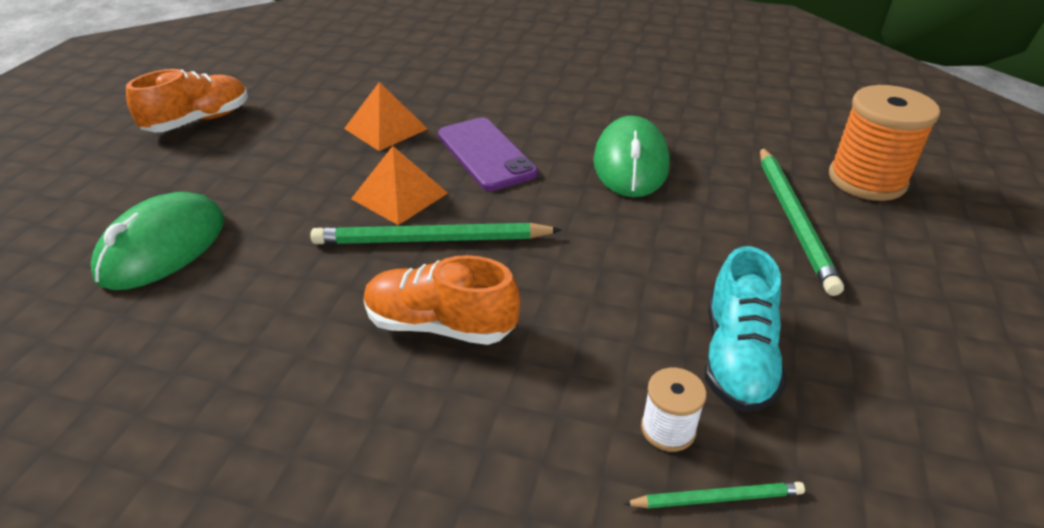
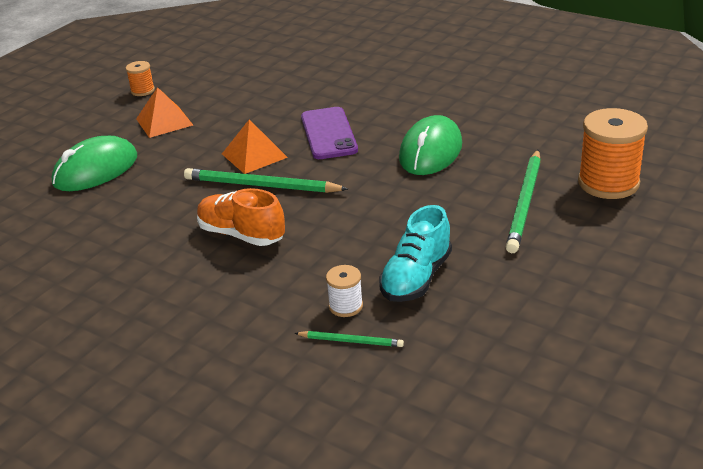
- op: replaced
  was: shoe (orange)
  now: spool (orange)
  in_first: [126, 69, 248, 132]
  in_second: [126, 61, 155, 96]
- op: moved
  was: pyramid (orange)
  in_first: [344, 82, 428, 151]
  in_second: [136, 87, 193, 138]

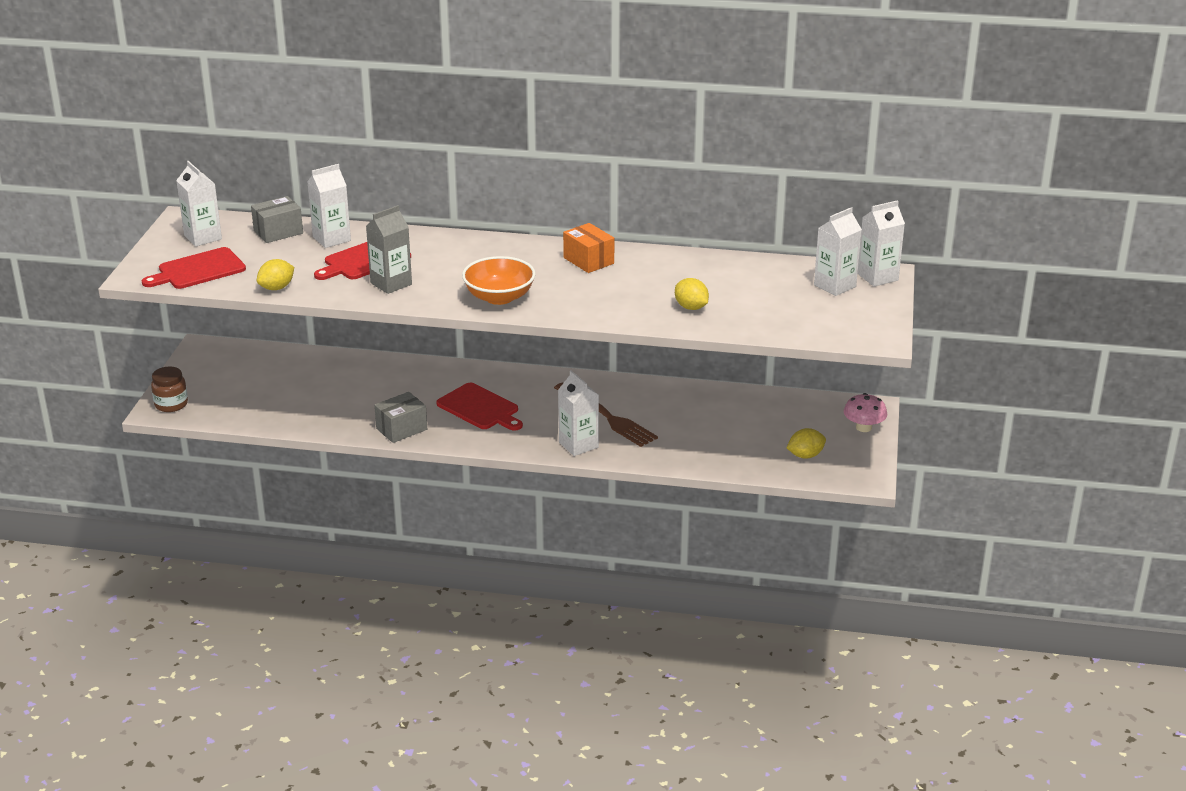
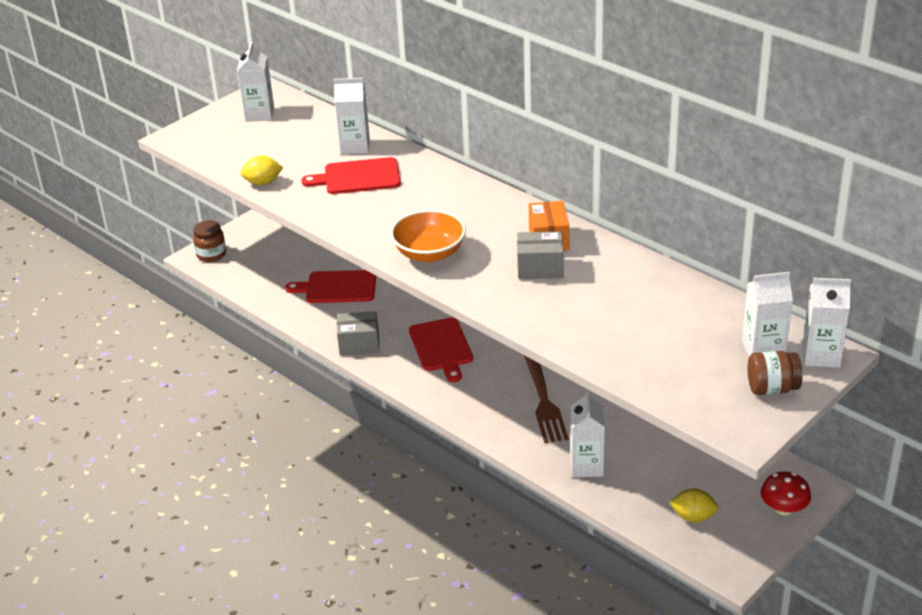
- op: moved
  was: cutting board (red)
  in_first: [142, 247, 246, 289]
  in_second: [285, 270, 376, 303]
- op: moved
  was: box (grey)
  in_first: [251, 196, 303, 243]
  in_second: [517, 231, 563, 279]
- op: moved
  was: carton (white)
  in_first: [558, 370, 599, 456]
  in_second: [570, 391, 605, 477]
- op: added
  now: jar (brown)
  in_second: [748, 351, 802, 395]
- op: recoloured
  was: mushroom (pink)
  now: mushroom (red)
  in_first: [844, 393, 887, 432]
  in_second: [761, 471, 811, 516]
- op: removed
  was: carton (grey)
  in_first: [366, 205, 412, 294]
- op: removed
  was: lemon (yellow)
  in_first: [675, 278, 709, 310]

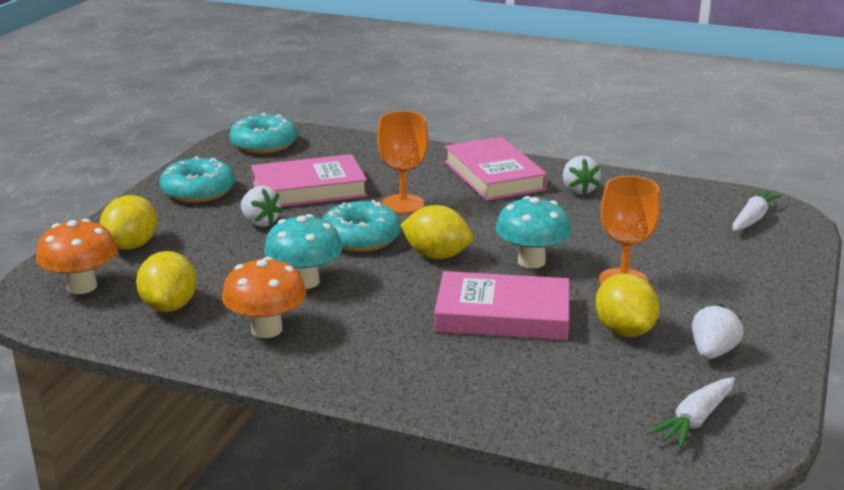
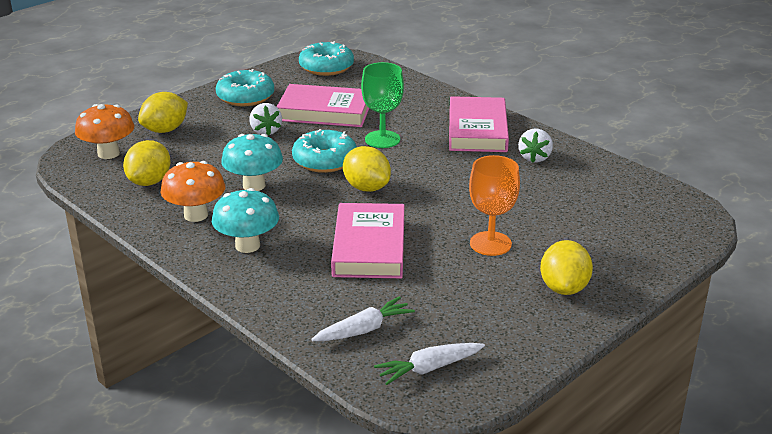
- op: moved
  was: mushroom (turquoise)
  in_first: [495, 196, 571, 269]
  in_second: [212, 188, 279, 253]
- op: moved
  was: carrot (white)
  in_first: [733, 189, 781, 231]
  in_second: [311, 296, 415, 341]
- op: turned
  was: book (pink)
  in_first: [434, 271, 569, 340]
  in_second: [331, 203, 404, 278]
  clockwise: 60
- op: recoloured
  was: goblet (orange)
  now: goblet (green)
  in_first: [377, 111, 428, 214]
  in_second: [361, 62, 404, 148]
- op: moved
  was: lemon (yellow)
  in_first: [595, 274, 659, 337]
  in_second: [540, 240, 593, 295]
- op: removed
  was: strawberry (white)
  in_first: [692, 304, 743, 359]

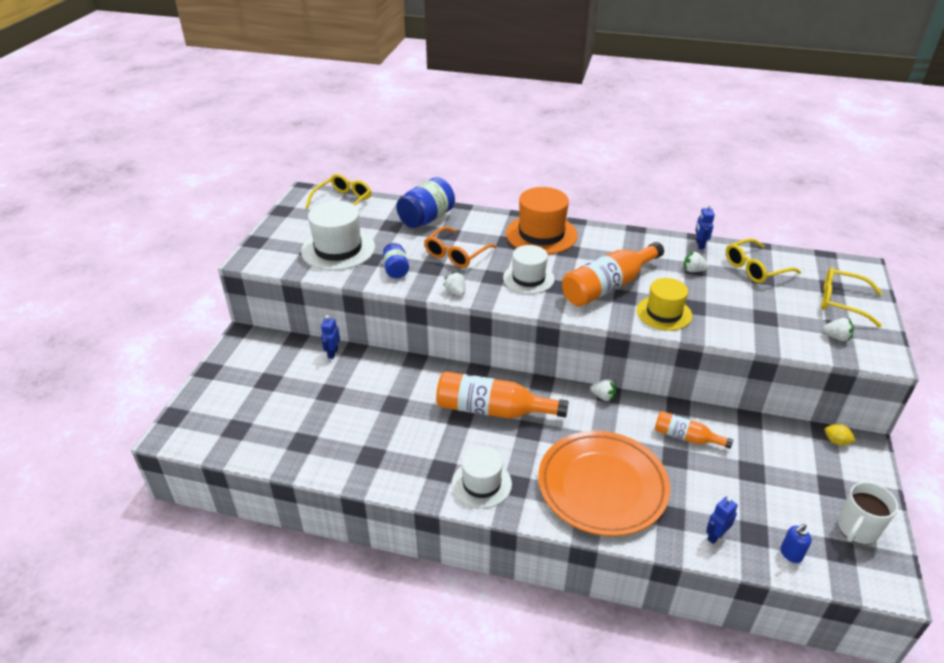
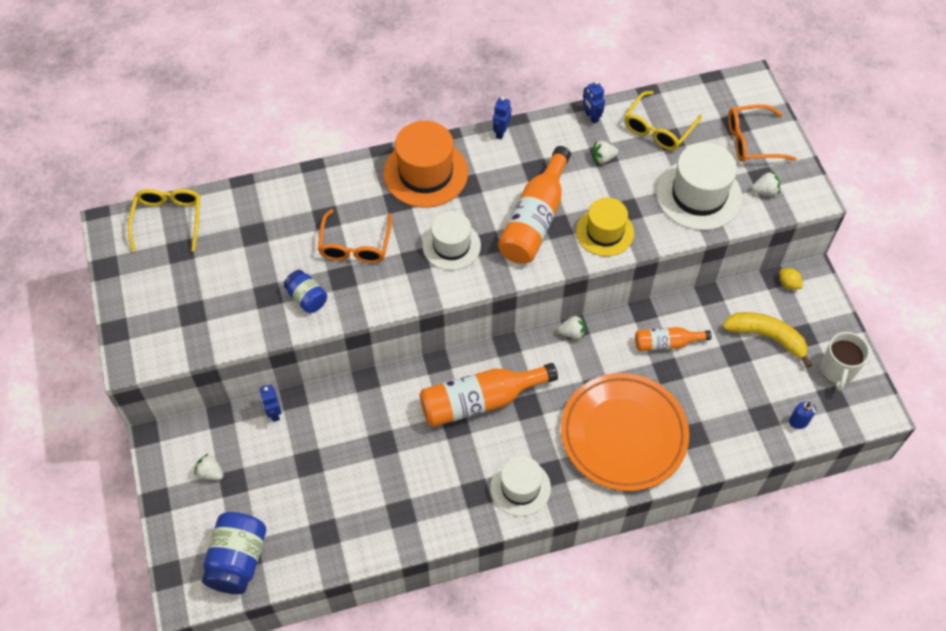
- op: moved
  was: strawberry (white)
  in_first: [443, 272, 465, 296]
  in_second: [195, 453, 224, 480]
- op: moved
  was: jar (blue)
  in_first: [396, 177, 455, 228]
  in_second: [202, 512, 266, 594]
- op: moved
  was: robot (blue)
  in_first: [706, 497, 738, 544]
  in_second: [493, 97, 511, 139]
- op: moved
  was: hat (white)
  in_first: [301, 201, 375, 271]
  in_second: [656, 143, 742, 230]
- op: added
  now: banana (yellow)
  in_second: [722, 312, 812, 368]
- op: recoloured
  was: glasses (yellow)
  now: glasses (orange)
  in_first: [821, 268, 883, 327]
  in_second: [728, 104, 797, 162]
- op: turned
  was: lemon (yellow)
  in_first: [825, 424, 856, 445]
  in_second: [779, 268, 803, 290]
  clockwise: 45
- op: turned
  was: soap dispenser (blue)
  in_first: [781, 524, 812, 563]
  in_second: [789, 402, 816, 429]
  clockwise: -45

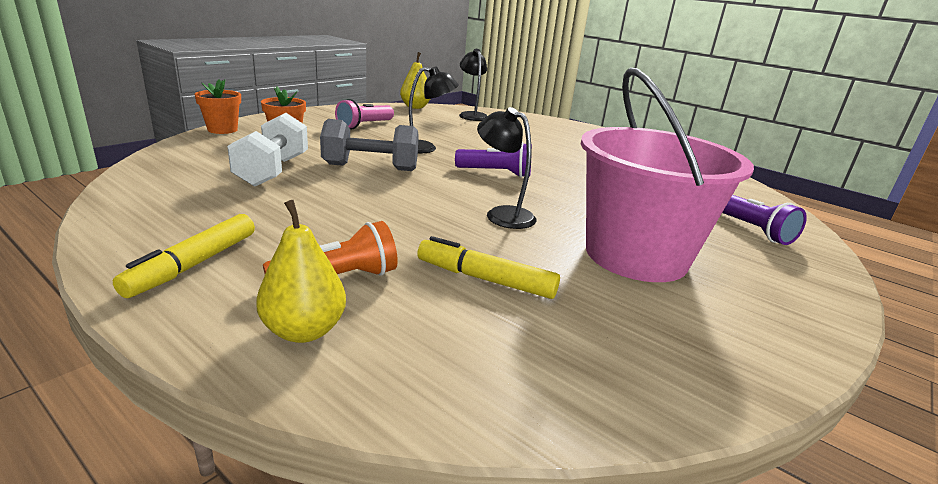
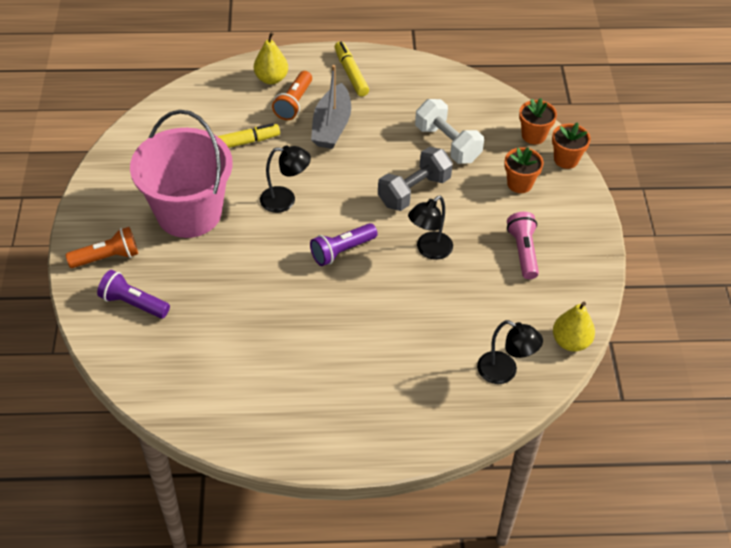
- op: added
  now: flashlight (orange)
  in_second: [66, 227, 138, 268]
- op: added
  now: boat (grey)
  in_second: [311, 65, 351, 149]
- op: added
  now: flower pot (orange)
  in_second: [519, 98, 557, 145]

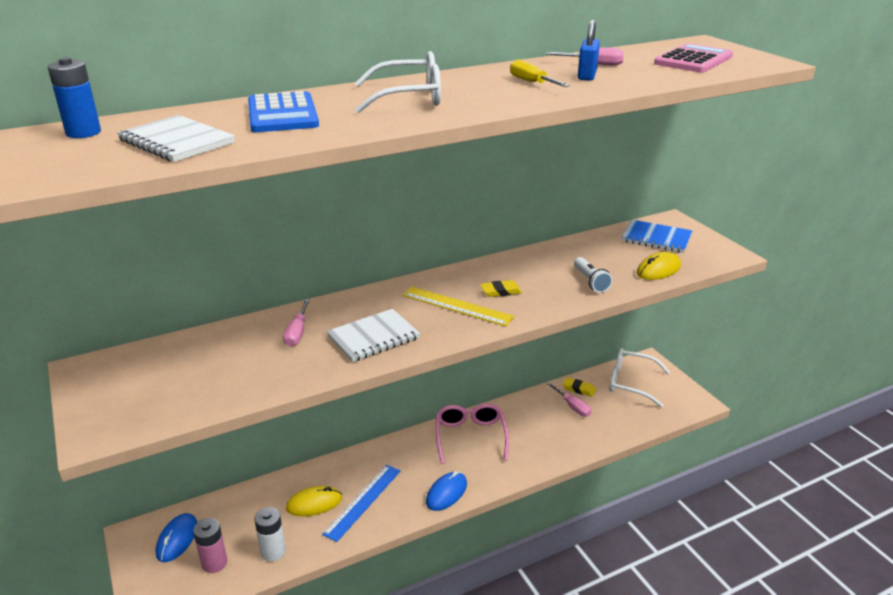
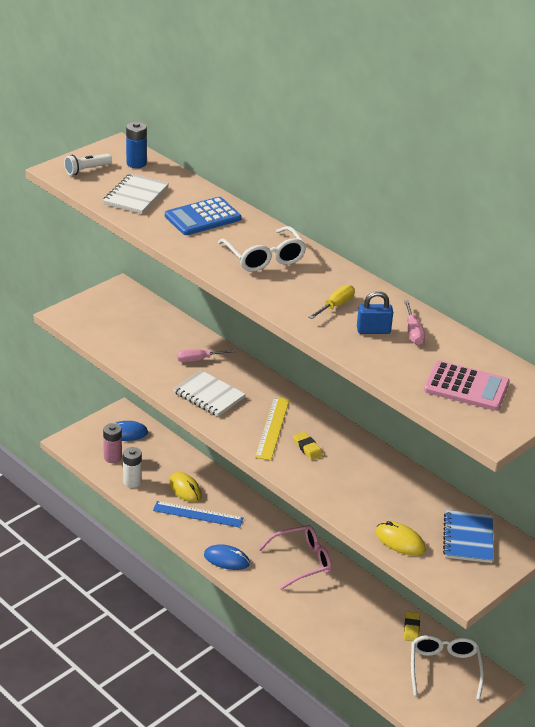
- op: moved
  was: flashlight (white)
  in_first: [574, 257, 613, 293]
  in_second: [64, 154, 112, 175]
- op: removed
  was: screwdriver (pink)
  in_first: [547, 382, 591, 417]

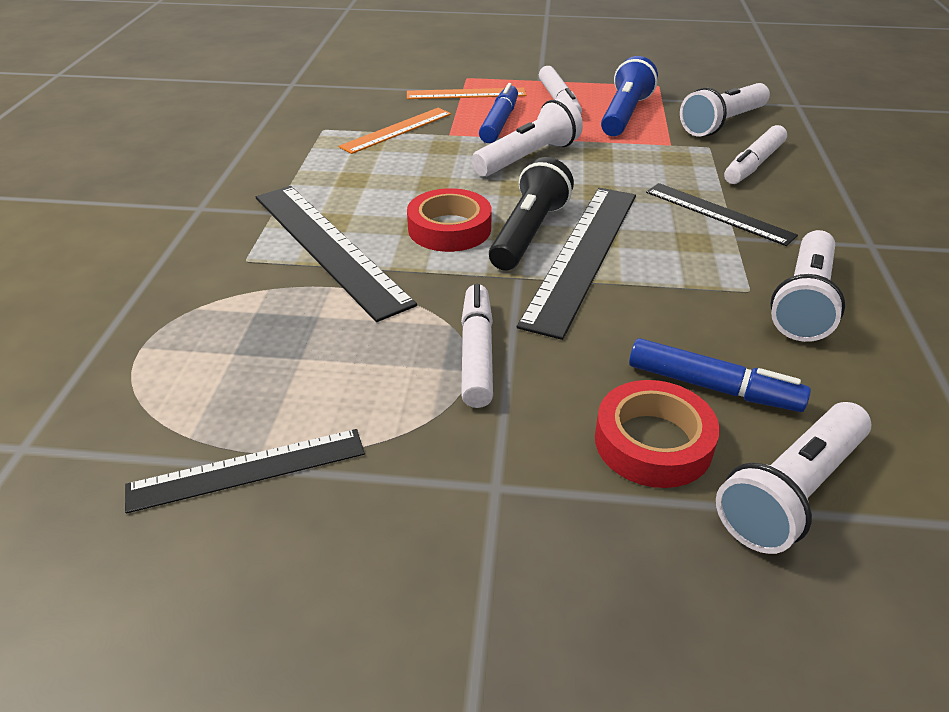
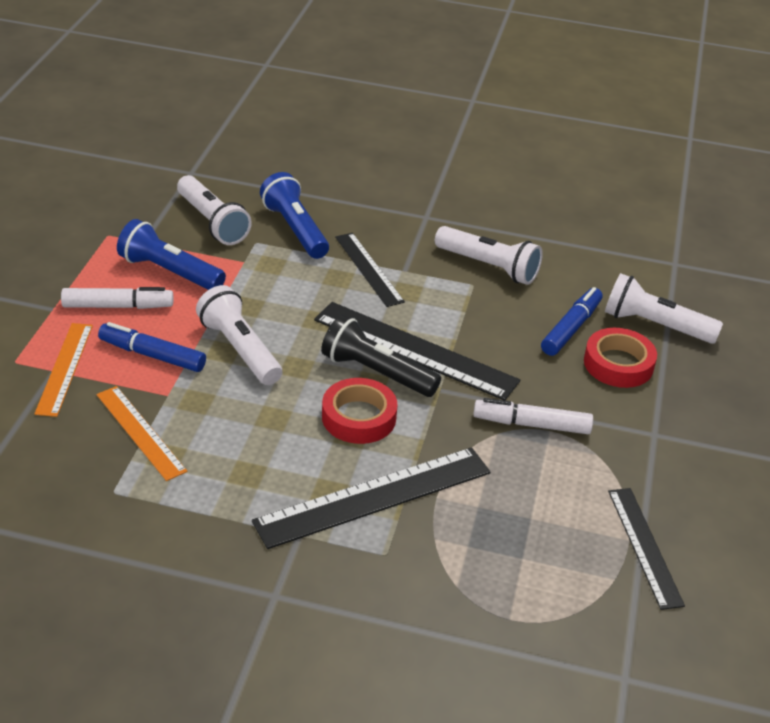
- op: replaced
  was: marker (white)
  now: flashlight (blue)
  in_first: [724, 125, 787, 184]
  in_second: [260, 172, 329, 259]
- op: turned
  was: ruler (black)
  in_first: [646, 183, 798, 246]
  in_second: [335, 233, 405, 307]
  clockwise: -75
- op: turned
  was: flashlight (white)
  in_first: [716, 402, 871, 554]
  in_second: [605, 273, 723, 344]
  clockwise: 150

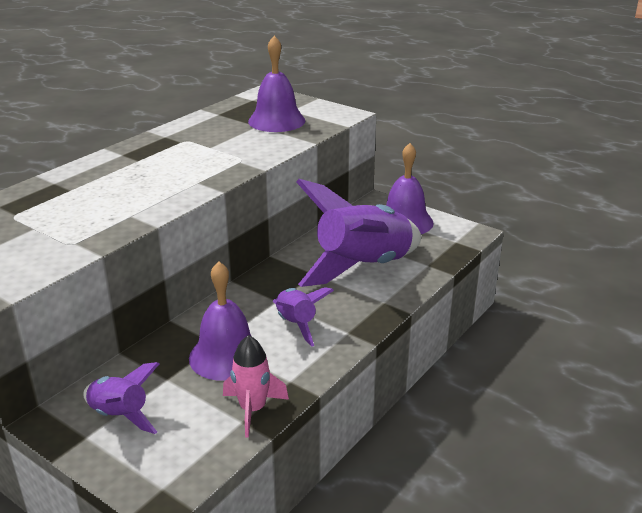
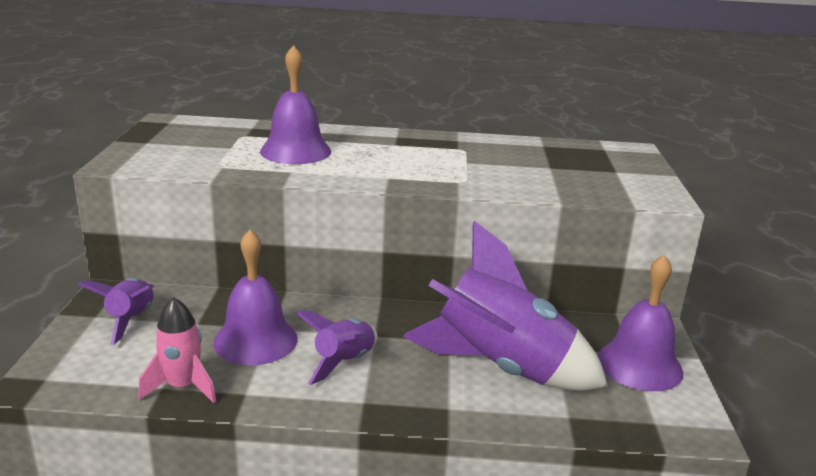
- op: moved
  was: bell (purple)
  in_first: [248, 36, 305, 132]
  in_second: [260, 45, 331, 164]

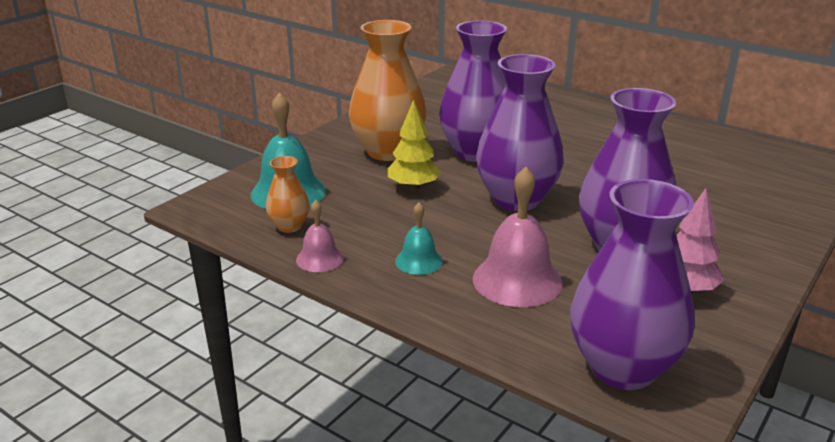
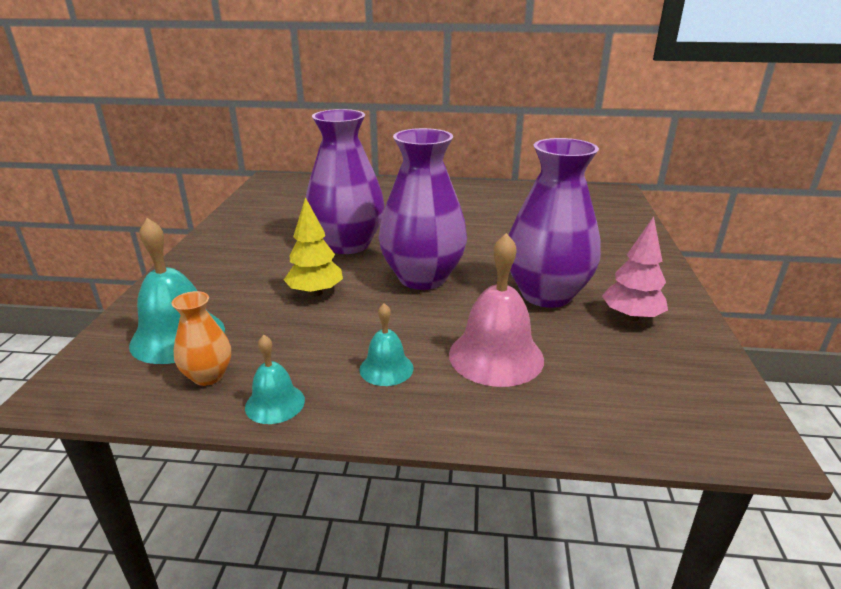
- op: recoloured
  was: bell (pink)
  now: bell (turquoise)
  in_first: [296, 200, 344, 272]
  in_second: [245, 335, 305, 424]
- op: removed
  was: vase (orange)
  in_first: [349, 20, 427, 161]
- op: removed
  was: vase (purple)
  in_first: [570, 179, 695, 390]

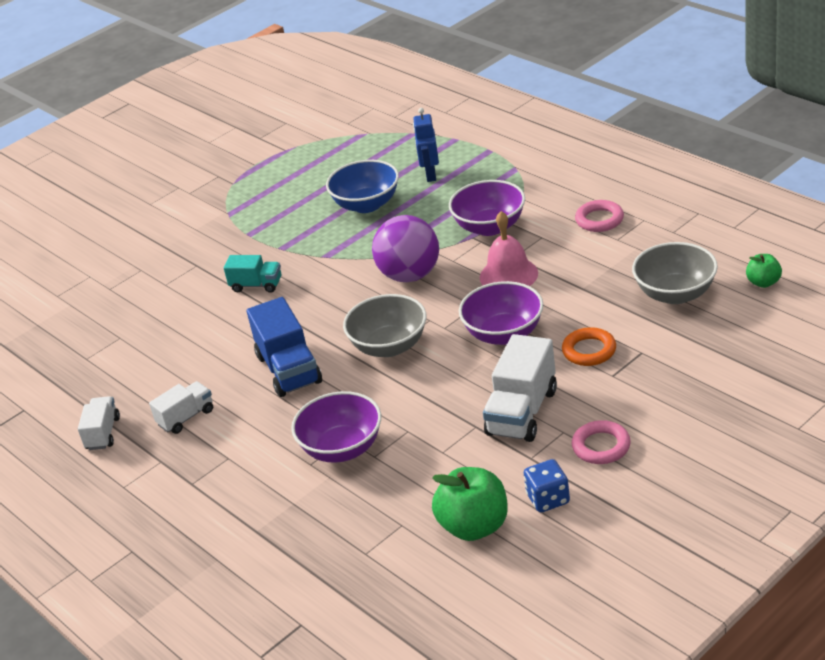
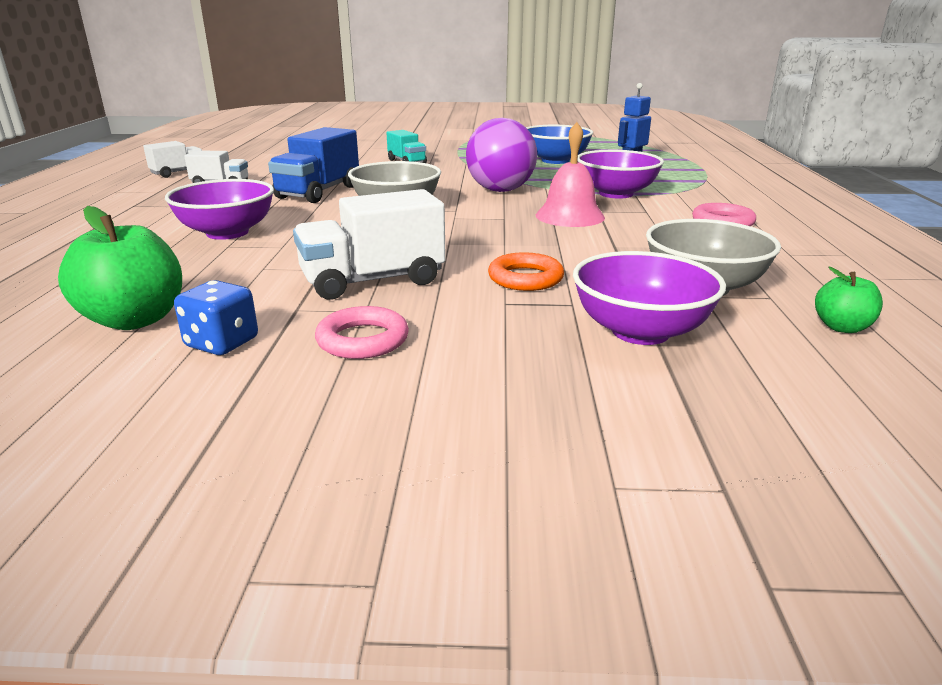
- op: moved
  was: bowl (purple)
  in_first: [459, 281, 543, 345]
  in_second: [573, 251, 726, 345]

